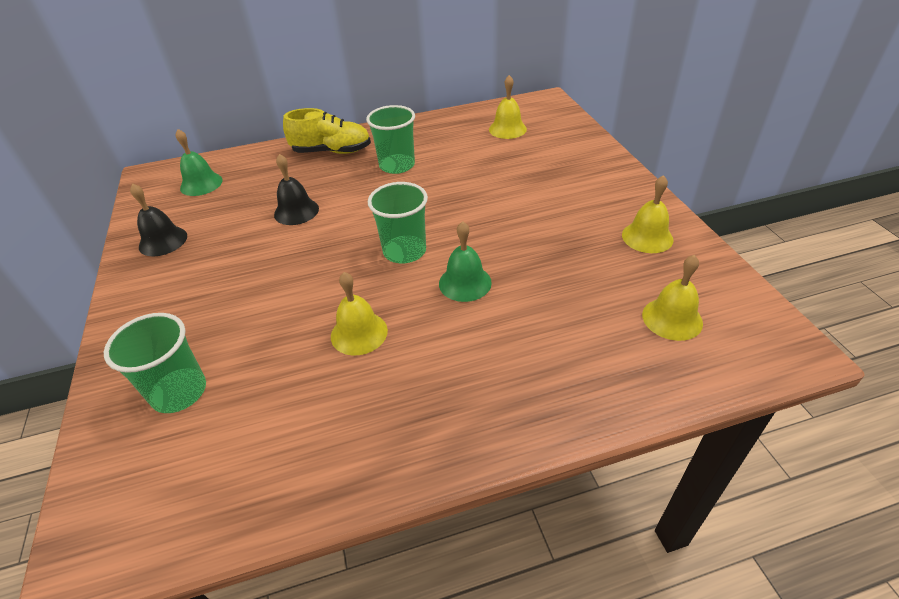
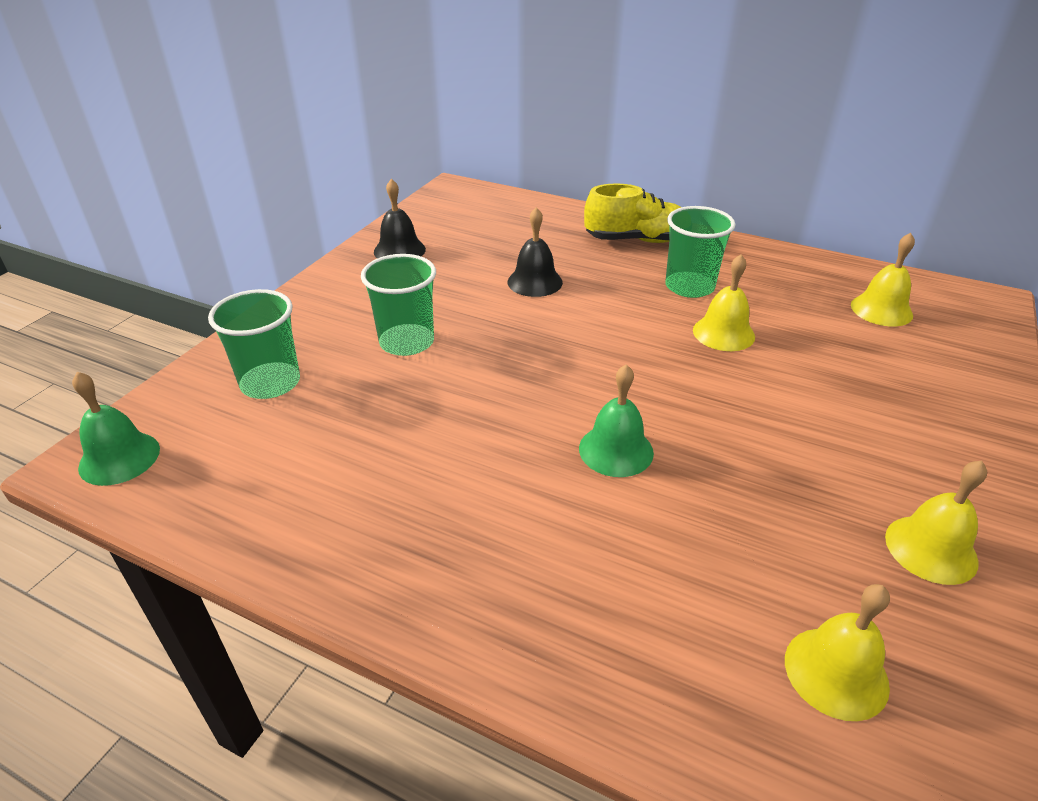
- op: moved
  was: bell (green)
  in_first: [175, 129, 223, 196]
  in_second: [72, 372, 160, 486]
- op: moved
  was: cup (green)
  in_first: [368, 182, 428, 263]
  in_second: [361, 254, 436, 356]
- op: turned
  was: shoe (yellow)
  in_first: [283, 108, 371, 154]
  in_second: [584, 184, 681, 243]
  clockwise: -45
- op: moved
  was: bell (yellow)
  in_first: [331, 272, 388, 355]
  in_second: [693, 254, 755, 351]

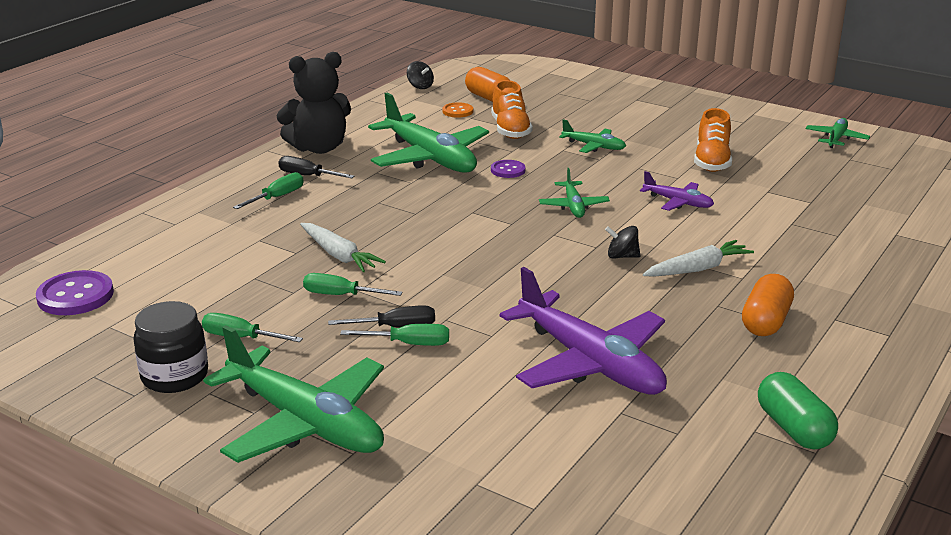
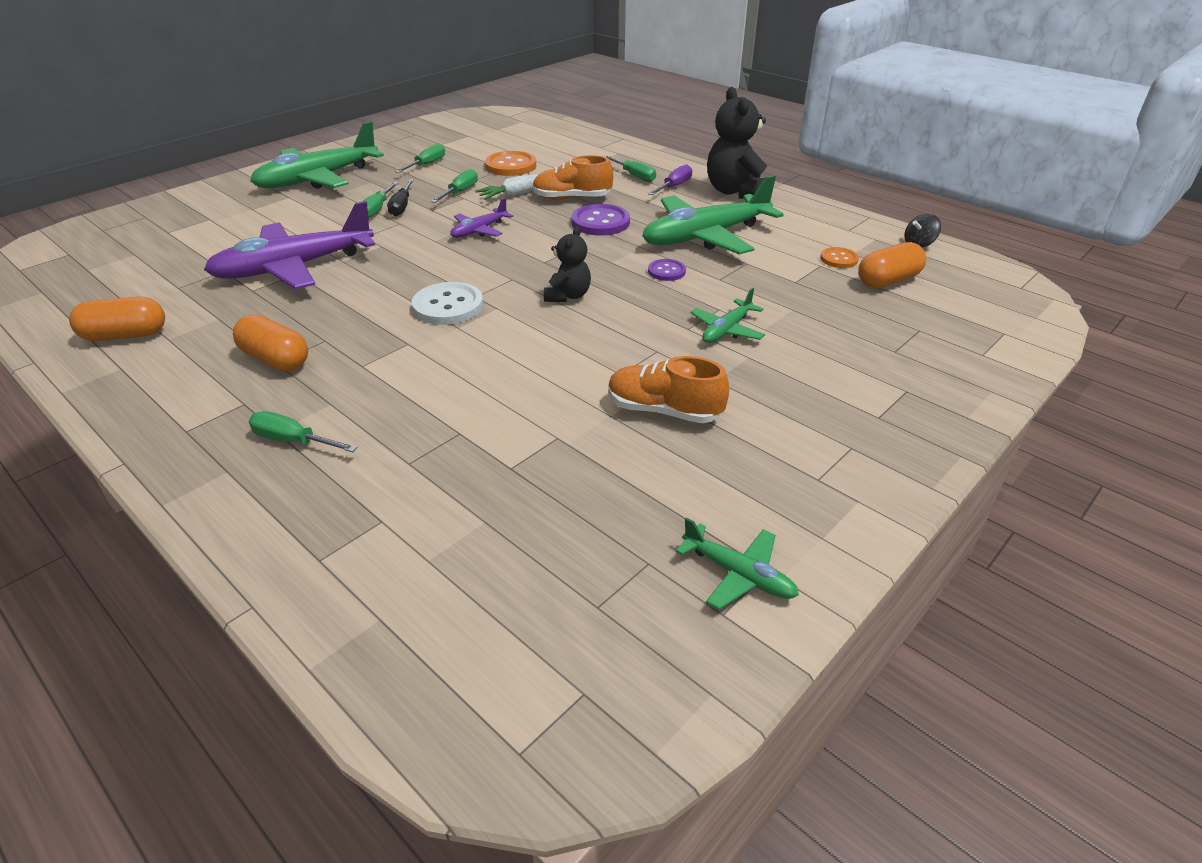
- op: recoloured
  was: capsule (green)
  now: capsule (orange)
  in_first: [758, 372, 838, 450]
  in_second: [69, 296, 165, 341]
- op: added
  now: screwdriver (green)
  in_second: [249, 411, 358, 452]
- op: replaced
  was: spinning top (black)
  now: button (white)
  in_first: [605, 226, 640, 259]
  in_second: [412, 282, 483, 325]
- op: moved
  was: plane (purple)
  in_first: [640, 171, 714, 211]
  in_second: [450, 198, 513, 238]
- op: added
  now: button (orange)
  in_second: [485, 151, 536, 176]
- op: moved
  was: shoe (orange)
  in_first: [491, 80, 533, 139]
  in_second: [532, 155, 613, 200]
- op: replaced
  was: plane (green)
  now: teddy bear (black)
  in_first: [539, 168, 610, 218]
  in_second: [544, 226, 591, 302]
- op: moved
  was: button (purple)
  in_first: [36, 270, 114, 315]
  in_second: [571, 204, 630, 235]
- op: recoloured
  was: screwdriver (black)
  now: screwdriver (purple)
  in_first: [278, 156, 354, 178]
  in_second: [648, 164, 692, 195]
- op: removed
  was: jar (black)
  in_first: [133, 301, 208, 393]
- op: removed
  was: carrot (white)
  in_first: [643, 240, 754, 277]

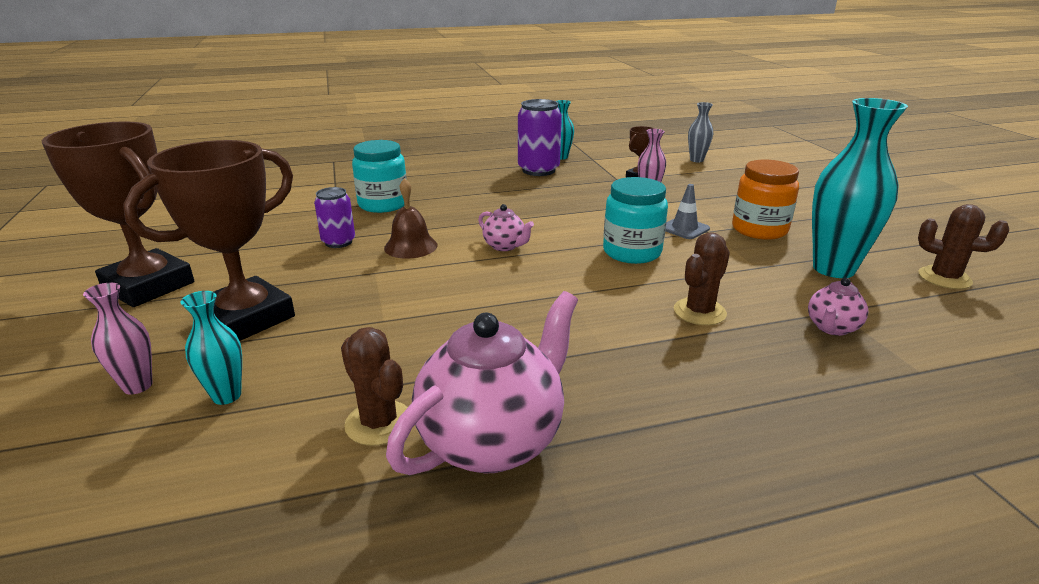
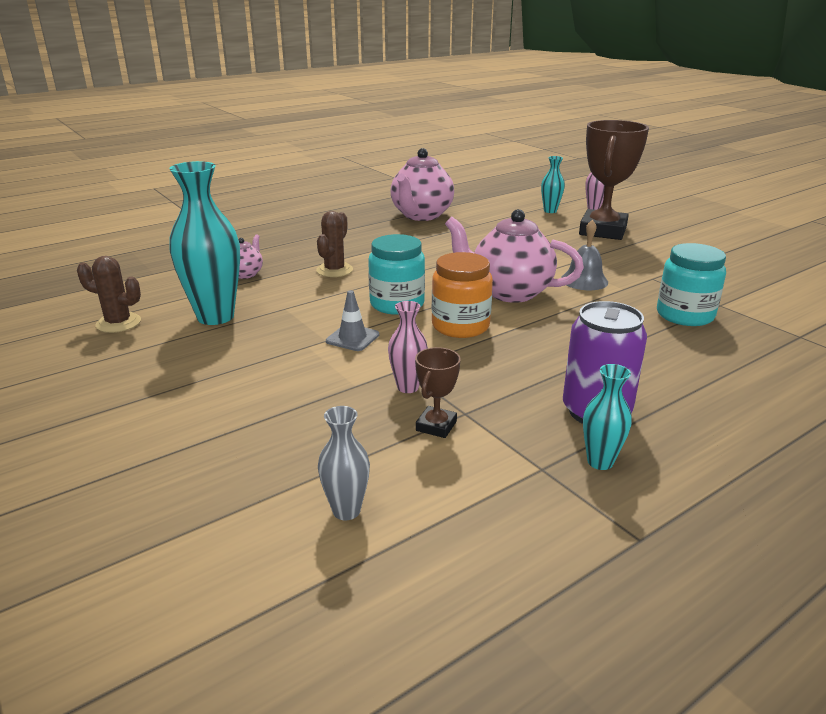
- op: moved
  was: jar (orange)
  in_first: [732, 160, 799, 240]
  in_second: [432, 252, 493, 338]
- op: resized
  was: teapot (pink)
  in_first: [478, 204, 534, 251]
  in_second: [445, 209, 584, 303]
  ratio: 2.1
- op: recoloured
  was: bell (brown)
  now: bell (grey)
  in_first: [384, 178, 437, 259]
  in_second: [561, 220, 608, 290]
- op: removed
  was: trophy (brown)
  in_first: [41, 122, 194, 307]
- op: removed
  was: can (purple)
  in_first: [314, 187, 355, 248]
- op: removed
  was: cactus (brown)
  in_first: [341, 327, 408, 446]

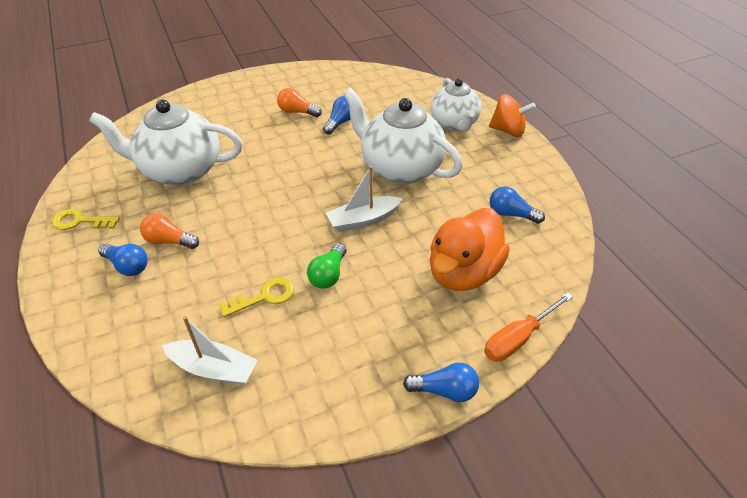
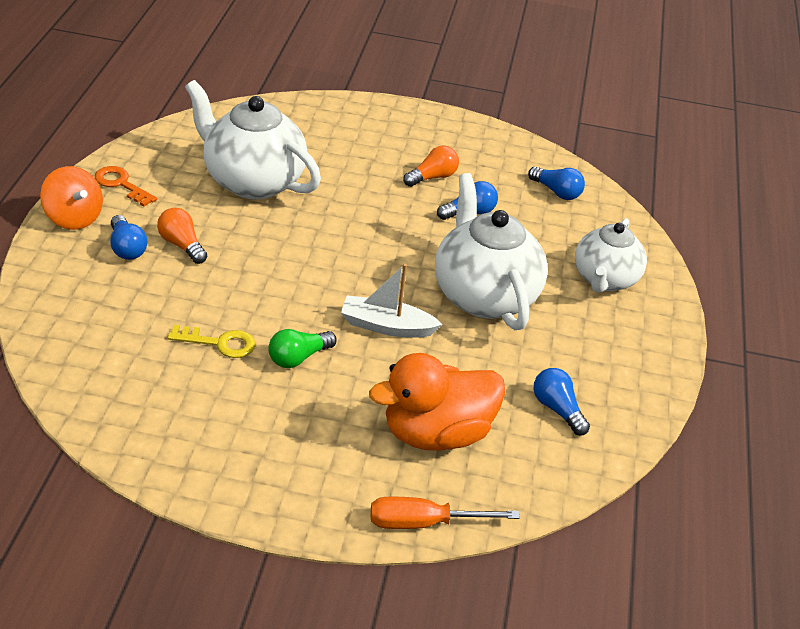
- op: moved
  was: spinning top (orange)
  in_first: [489, 94, 536, 137]
  in_second: [40, 166, 103, 230]
- op: recoloured
  was: key (yellow)
  now: key (orange)
  in_first: [52, 209, 120, 230]
  in_second: [94, 166, 157, 206]
- op: turned
  was: light bulb (orange)
  in_first: [277, 88, 322, 117]
  in_second: [403, 145, 459, 187]
  clockwise: 90
- op: moved
  was: light bulb (blue)
  in_first: [403, 363, 479, 402]
  in_second: [528, 167, 585, 200]
- op: removed
  was: boat (white)
  in_first: [162, 316, 258, 385]

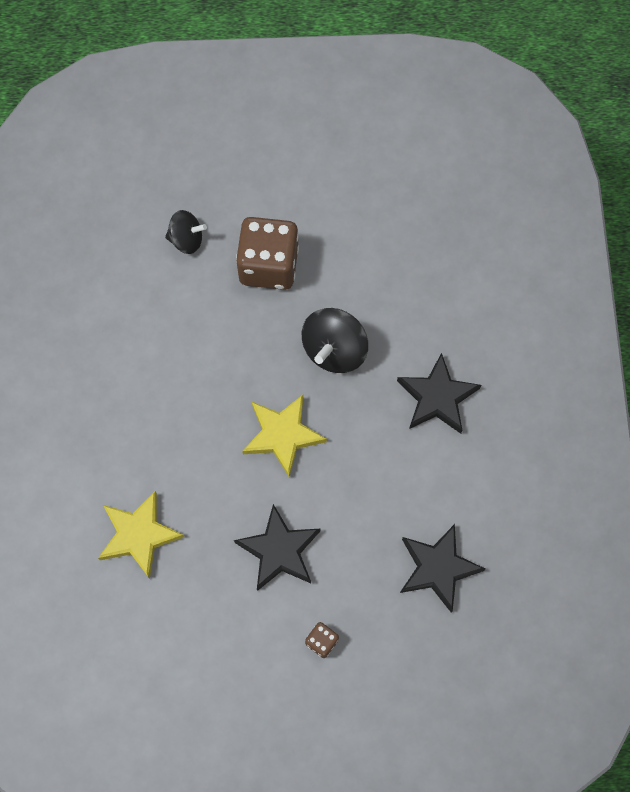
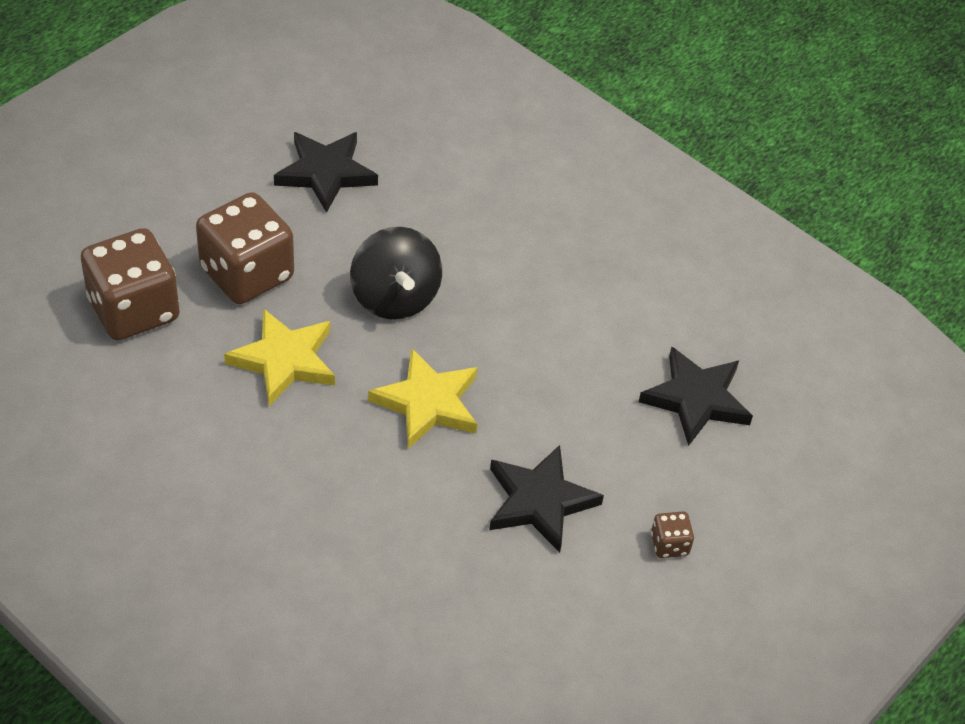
- op: replaced
  was: spinning top (black)
  now: dice (brown)
  in_first: [165, 210, 207, 254]
  in_second: [81, 228, 180, 340]
- op: moved
  was: star (yellow)
  in_first: [98, 491, 184, 579]
  in_second: [224, 308, 335, 406]
- op: moved
  was: star (black)
  in_first: [397, 353, 481, 434]
  in_second: [274, 132, 378, 213]

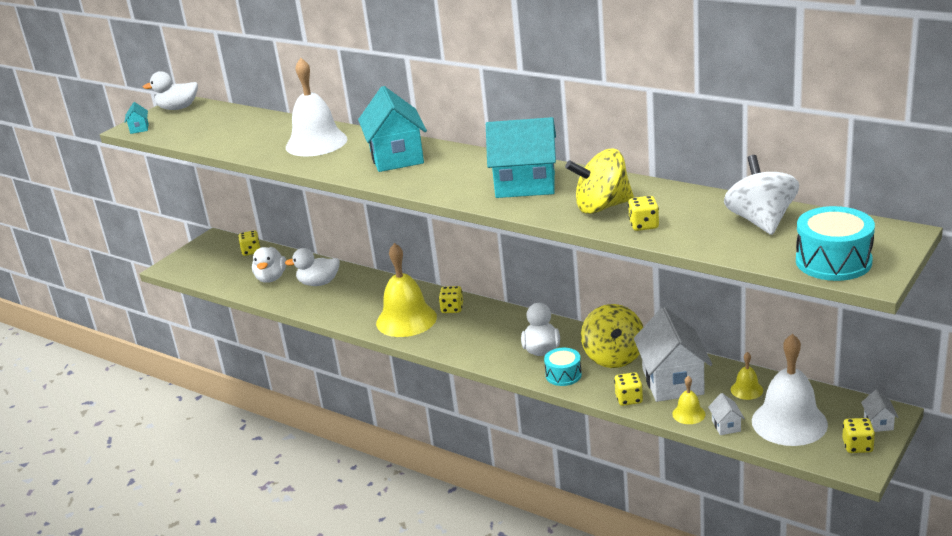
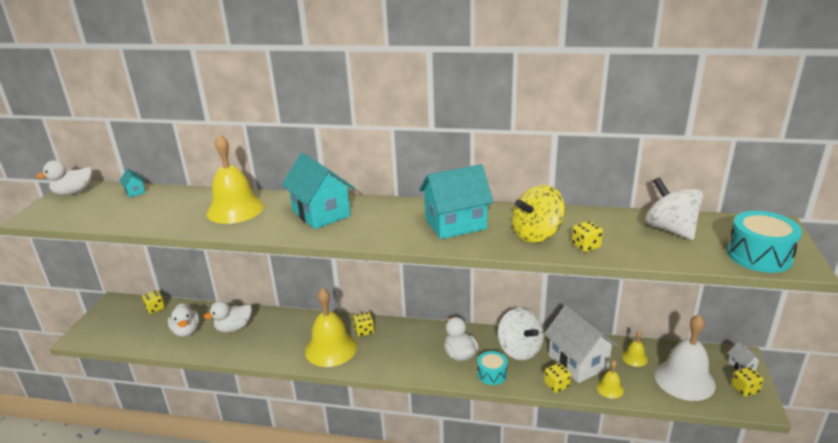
- op: moved
  was: house (turquoise)
  in_first: [124, 102, 149, 134]
  in_second: [119, 169, 145, 197]
- op: recoloured
  was: bell (white)
  now: bell (yellow)
  in_first: [286, 58, 348, 156]
  in_second: [207, 134, 264, 224]
- op: recoloured
  was: spinning top (yellow)
  now: spinning top (white)
  in_first: [581, 304, 643, 368]
  in_second: [498, 308, 544, 360]
- op: removed
  was: house (white)
  in_first: [708, 393, 745, 435]

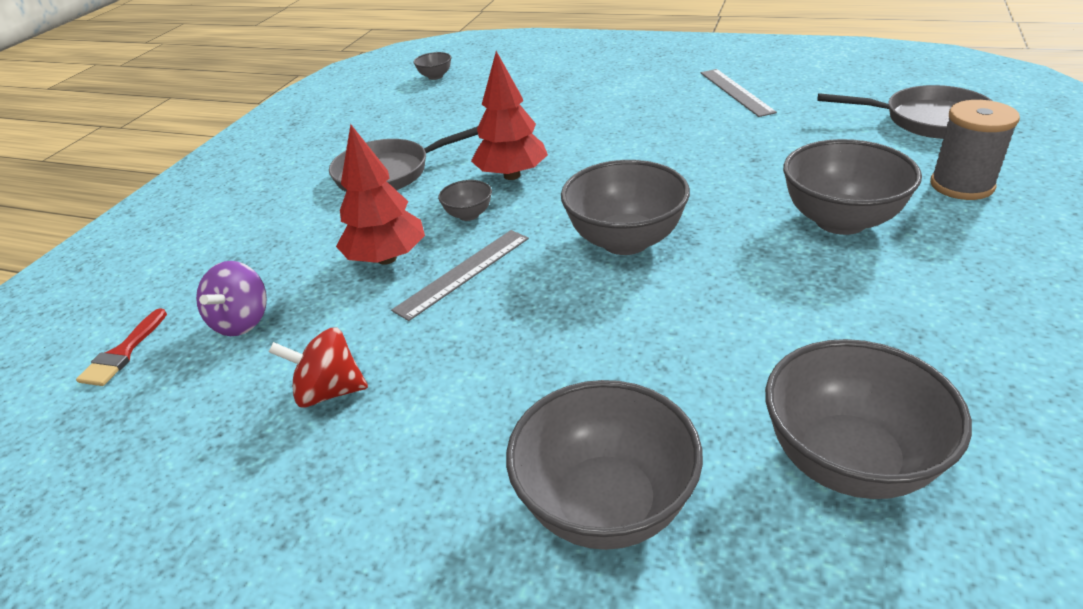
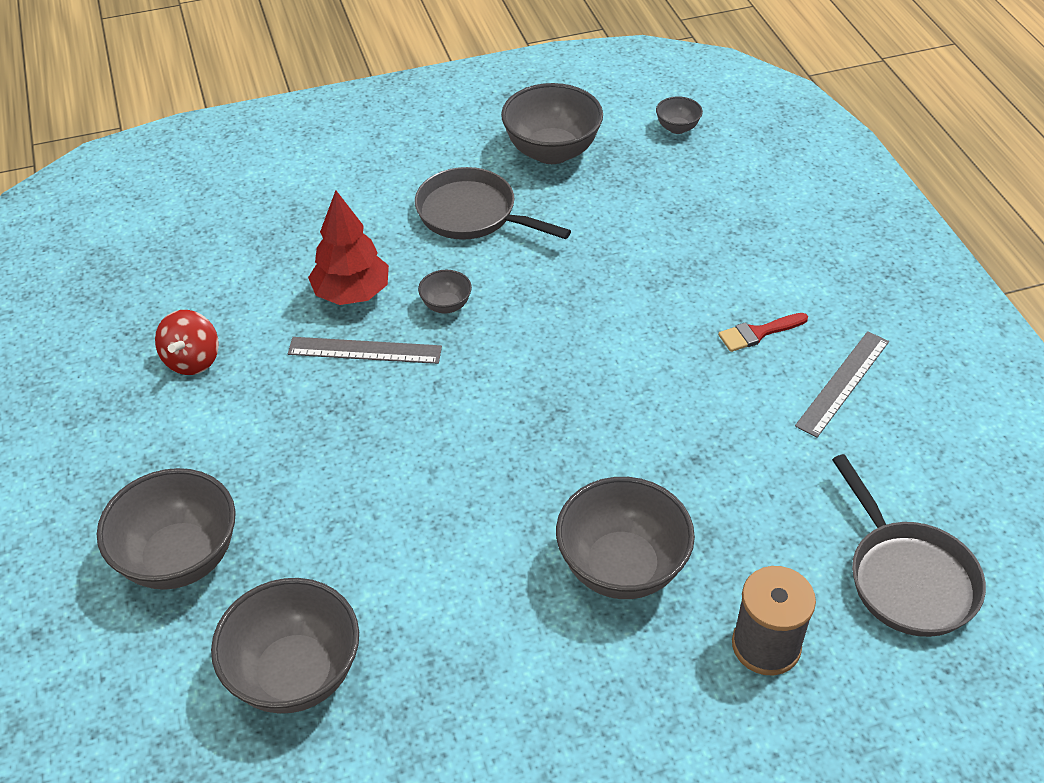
- op: turned
  was: spinning top (red)
  in_first: [269, 328, 368, 408]
  in_second: [155, 310, 219, 375]
  clockwise: -135
- op: moved
  was: bowl (grey)
  in_first: [561, 160, 690, 255]
  in_second: [501, 83, 603, 164]
- op: moved
  was: brush (red)
  in_first: [76, 308, 167, 386]
  in_second: [718, 313, 808, 352]
- op: removed
  was: spinning top (purple)
  in_first: [196, 261, 267, 336]
- op: removed
  was: tree (red)
  in_first: [471, 51, 548, 180]

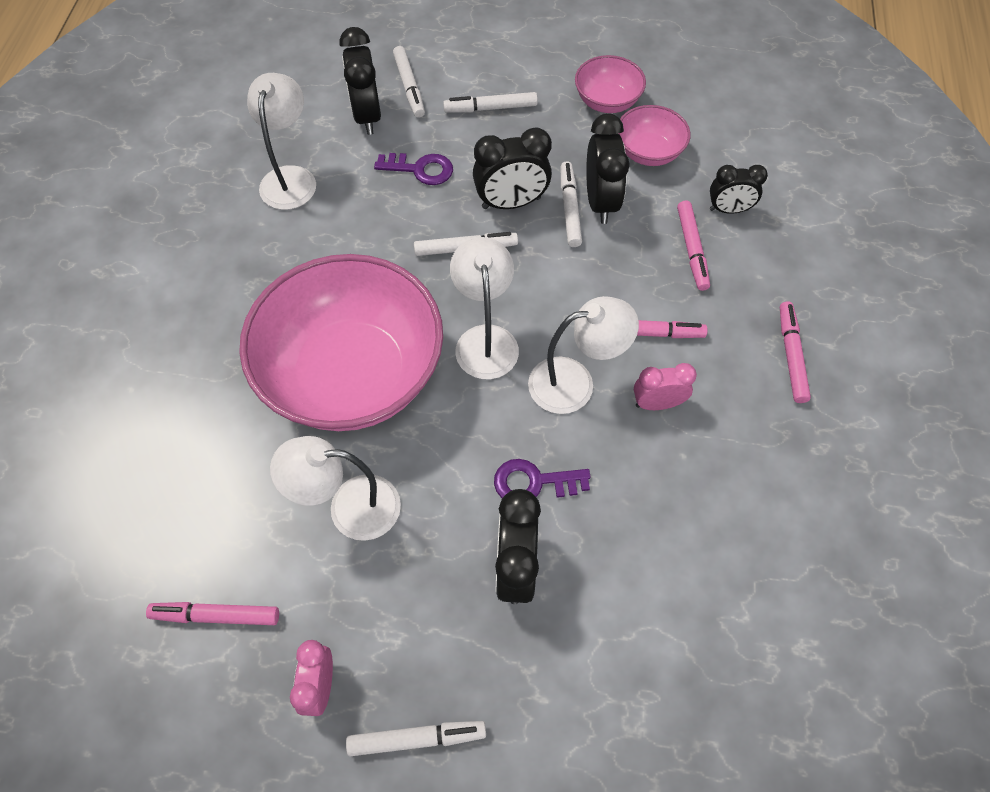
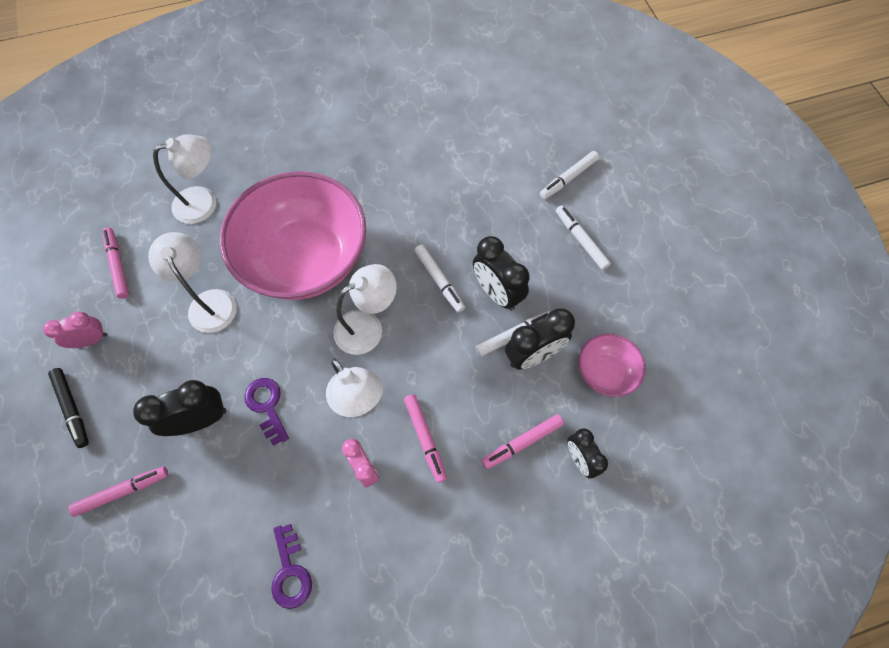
- op: recoloured
  was: marker (white)
  now: marker (black)
  in_first: [346, 721, 486, 756]
  in_second: [48, 368, 89, 448]
- op: moved
  was: marker (pink)
  in_first: [780, 301, 811, 403]
  in_second: [68, 466, 168, 517]
- op: moved
  was: lamp (white)
  in_first: [247, 73, 316, 210]
  in_second: [153, 134, 216, 224]
- op: moved
  was: key (purple)
  in_first: [374, 153, 453, 185]
  in_second: [271, 524, 312, 609]
- op: removed
  was: clock (black)
  in_first: [340, 27, 381, 135]
- op: removed
  was: bowl (pink)
  in_first: [575, 55, 646, 113]

